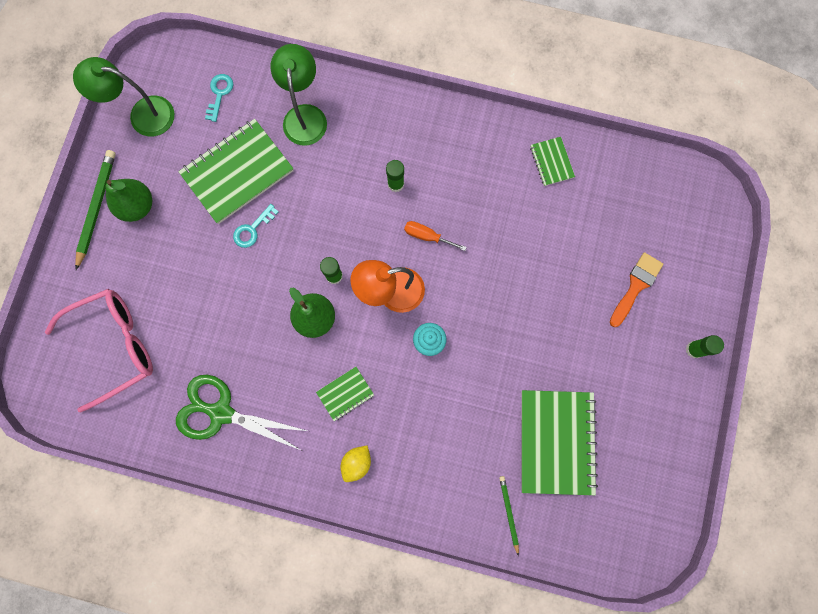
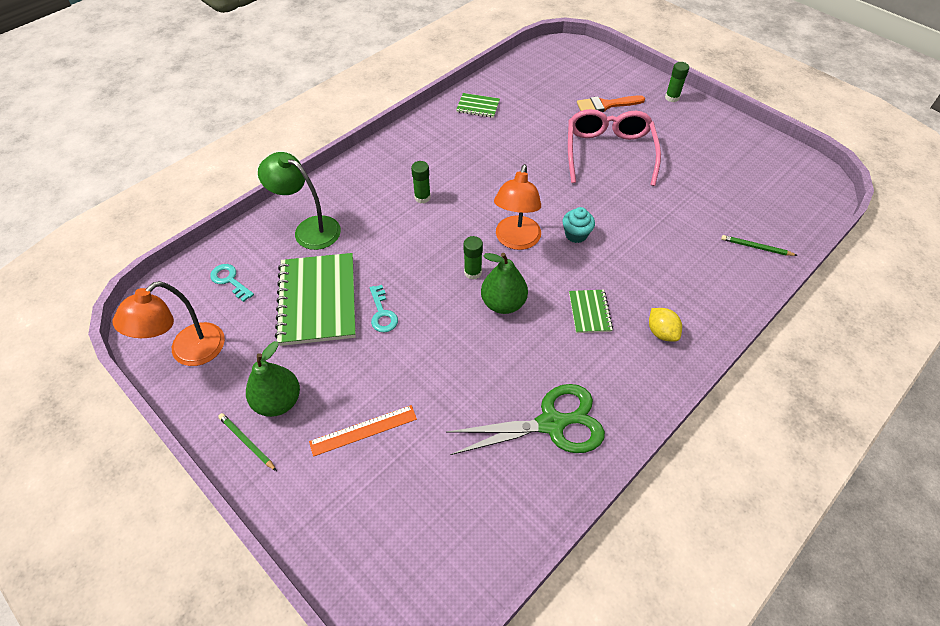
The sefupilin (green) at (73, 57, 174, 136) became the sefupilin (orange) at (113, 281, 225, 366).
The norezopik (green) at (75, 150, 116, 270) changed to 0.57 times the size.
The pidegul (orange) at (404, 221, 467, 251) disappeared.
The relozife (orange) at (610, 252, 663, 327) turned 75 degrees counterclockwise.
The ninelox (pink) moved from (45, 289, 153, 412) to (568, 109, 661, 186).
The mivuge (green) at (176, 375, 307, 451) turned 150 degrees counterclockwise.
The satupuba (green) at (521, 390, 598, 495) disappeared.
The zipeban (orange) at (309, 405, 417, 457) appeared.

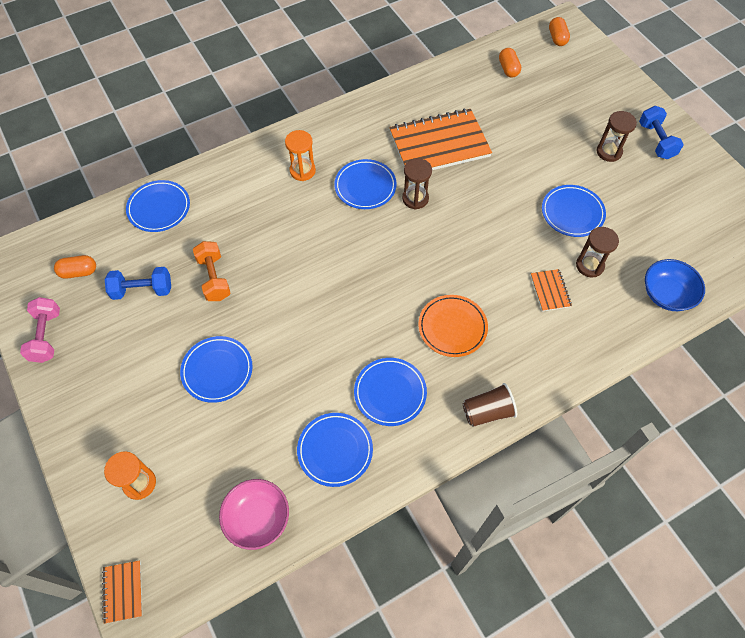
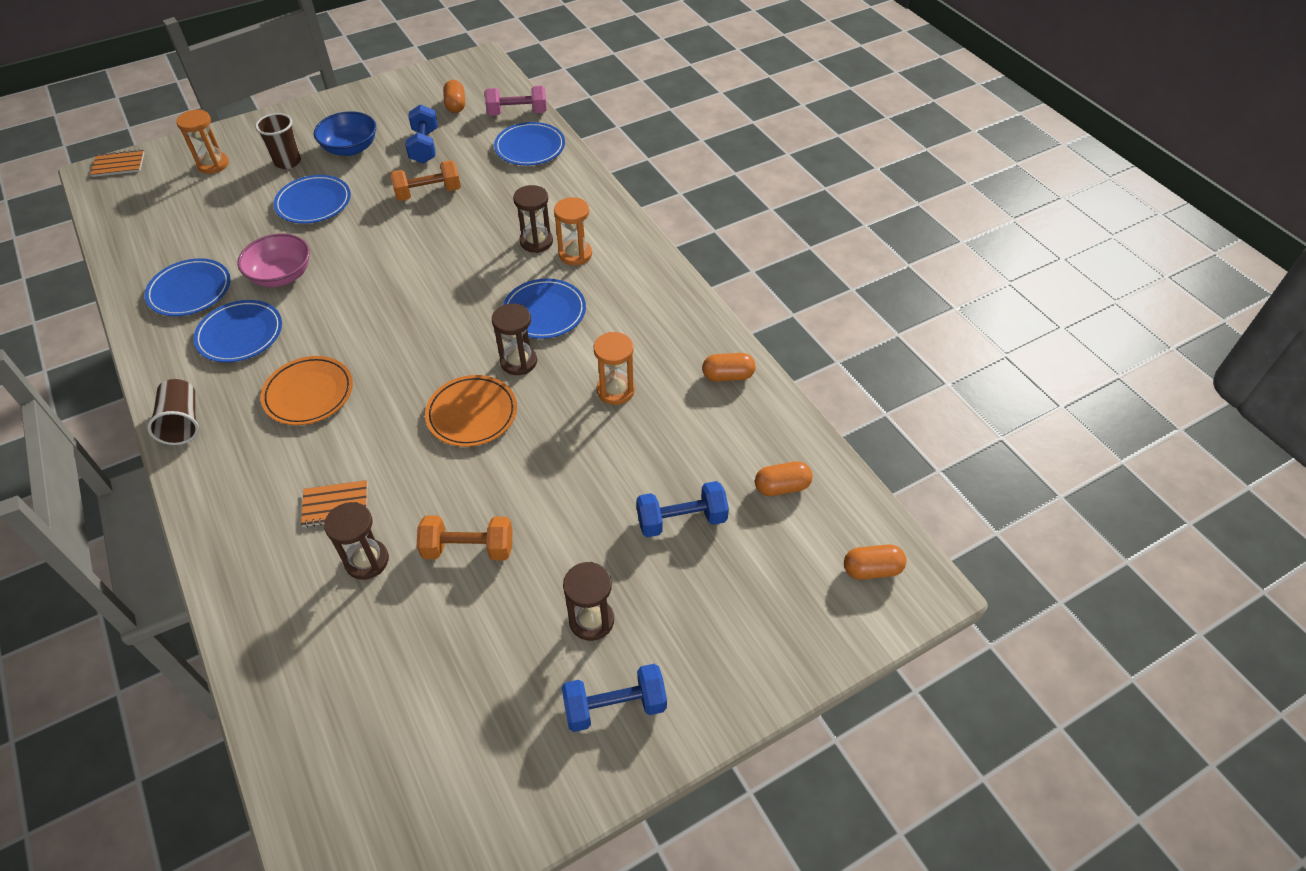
The satupuba (orange) at (389, 109, 492, 170) was replaced by the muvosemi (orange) at (593, 332, 635, 405).
The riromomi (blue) at (542, 185, 606, 237) was replaced by the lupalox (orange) at (417, 515, 513, 561).
The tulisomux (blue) moved from (645, 259, 705, 311) to (314, 111, 376, 156).
The lupalox (pink) moved from (20, 297, 60, 363) to (485, 86, 547, 116).
The tulisomux (pink) moved from (219, 479, 289, 550) to (237, 234, 310, 287).
The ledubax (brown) at (255, 113, 301, 169) appeared.
The muvosemi (brown) at (513, 185, 553, 253) appeared.
The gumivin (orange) at (702, 353, 756, 382) appeared.
The riromomi (orange) at (425, 375, 517, 447) appeared.
The lupalox (blue) at (636, 481, 729, 537) appeared.

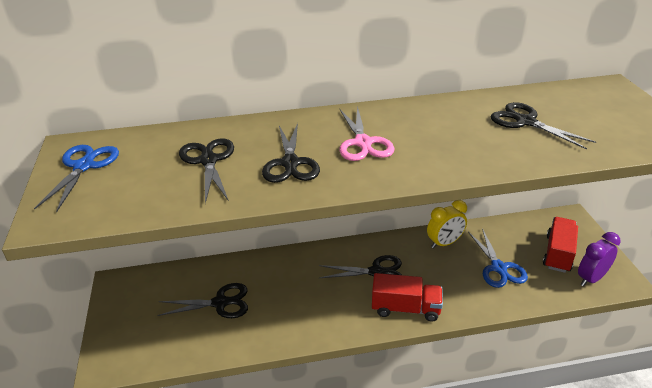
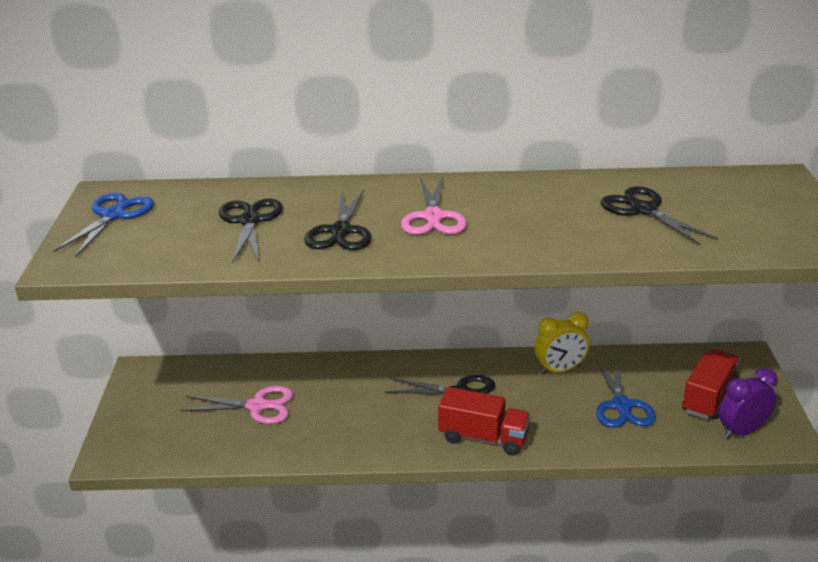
The mivuge (black) at (157, 283, 248, 318) became the mivuge (pink) at (180, 386, 294, 424).

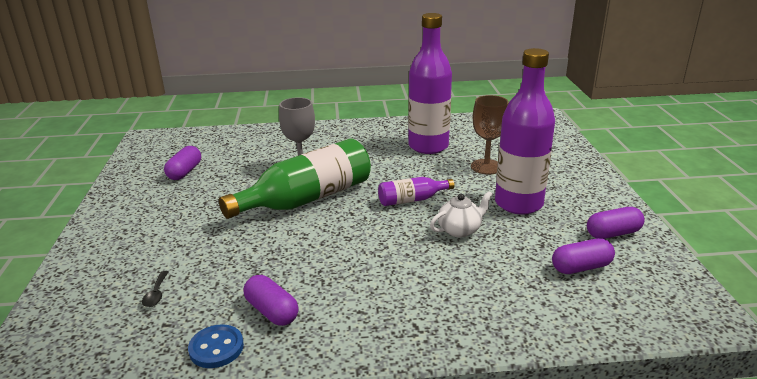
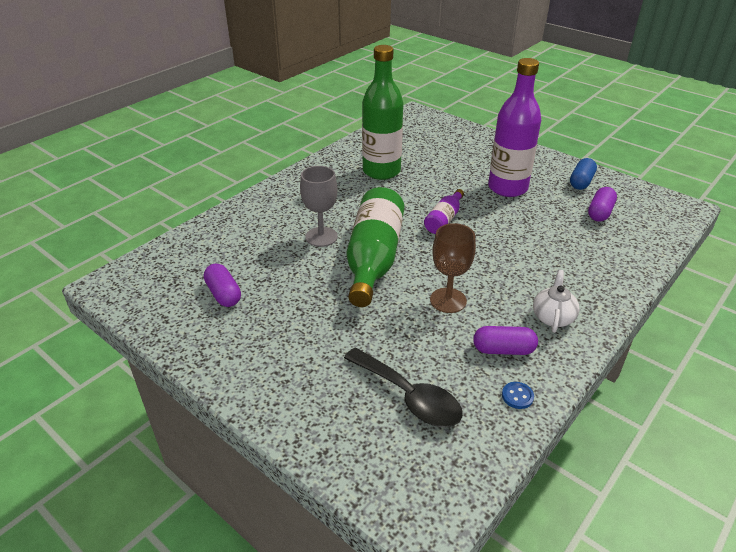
The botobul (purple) at (408, 13, 452, 154) became the botobul (green) at (362, 45, 403, 180).
The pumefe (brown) moved from (471, 95, 509, 175) to (430, 223, 476, 313).
The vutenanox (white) moved from (430, 191, 493, 237) to (533, 270, 579, 333).
The gumivin (purple) at (587, 207, 645, 239) became the gumivin (blue) at (570, 158, 597, 190).
The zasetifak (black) at (142, 271, 169, 307) changed to 2.41 times the size.
The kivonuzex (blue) at (188, 324, 244, 368) changed to 0.66 times the size.

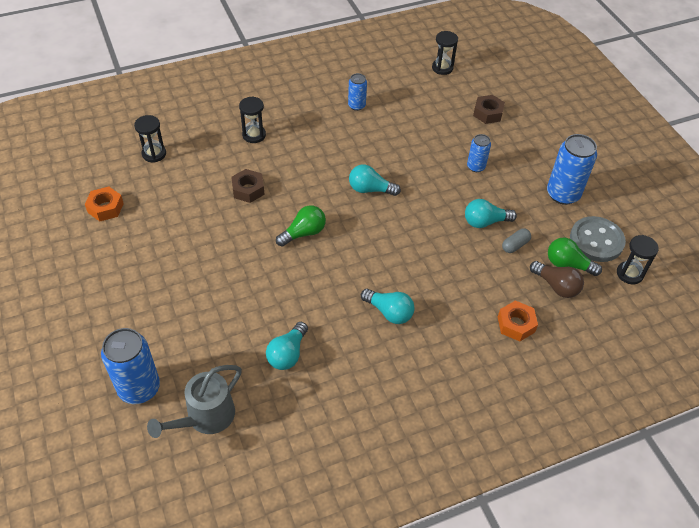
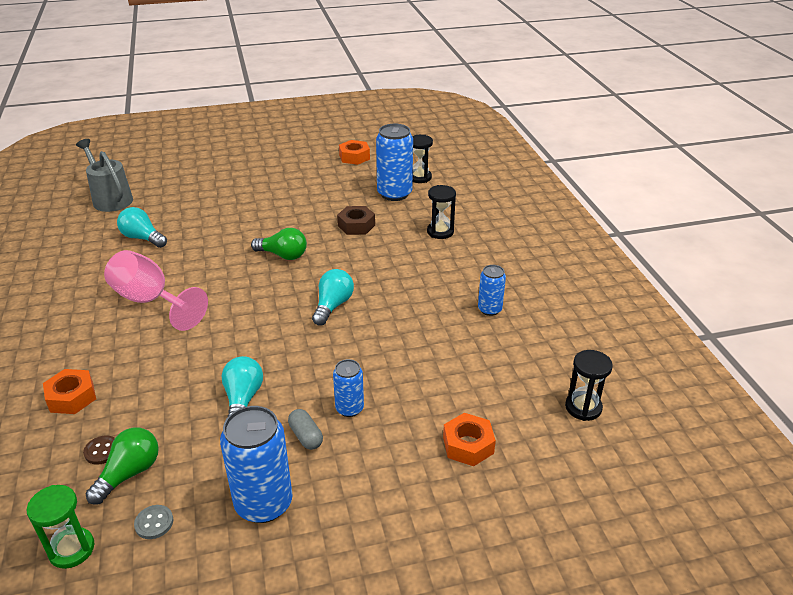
The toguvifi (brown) at (473, 95, 505, 124) became the toguvifi (orange) at (443, 413, 496, 466).
The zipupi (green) at (276, 205, 326, 247) turned 45 degrees counterclockwise.
The kivonuzex (grey) at (570, 216, 626, 262) changed to 0.43 times the size.
The gumivin (grey) moved from (502, 229, 531, 253) to (288, 409, 323, 450).
The muvosemi (black) at (617, 235, 659, 284) became the muvosemi (green) at (27, 485, 95, 569).
The zipupi (brown) at (530, 261, 584, 298) was replaced by the kivonuzex (brown) at (83, 435, 115, 465).
The zipupi (turquoise) at (361, 289, 415, 324) was replaced by the pumefe (pink) at (104, 250, 208, 331).
The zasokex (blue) moved from (101, 328, 160, 404) to (376, 124, 413, 201).

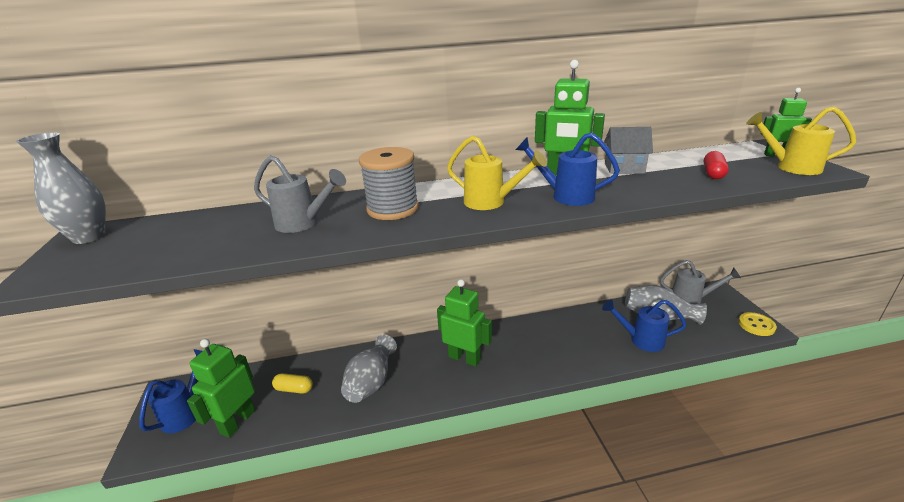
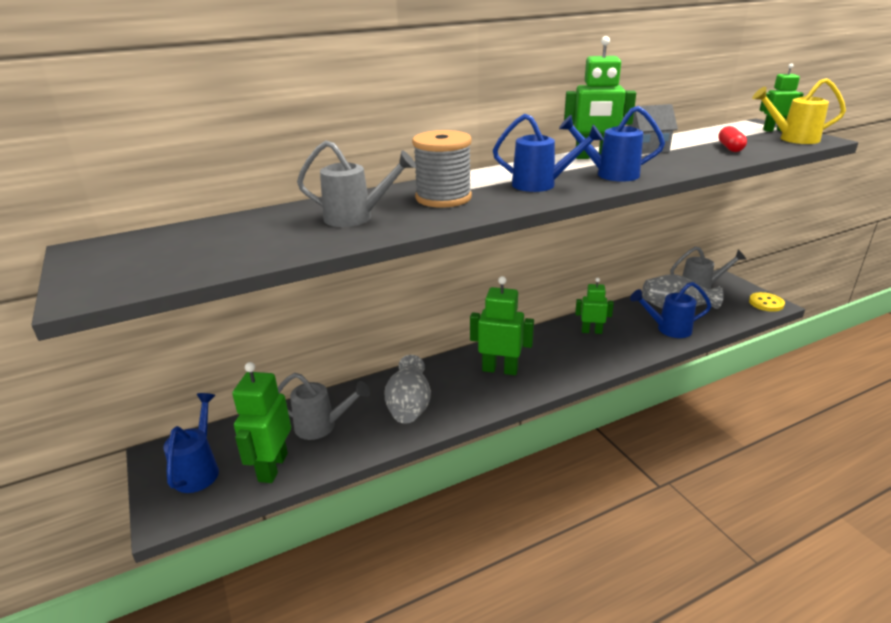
The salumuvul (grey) at (16, 132, 106, 244) disappeared.
The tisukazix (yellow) at (447, 136, 547, 210) became the tisukazix (blue) at (493, 114, 604, 192).
The gumivin (yellow) at (272, 373, 313, 394) was replaced by the tisukazix (grey) at (278, 373, 370, 440).
The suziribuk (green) at (575, 278, 614, 334) appeared.

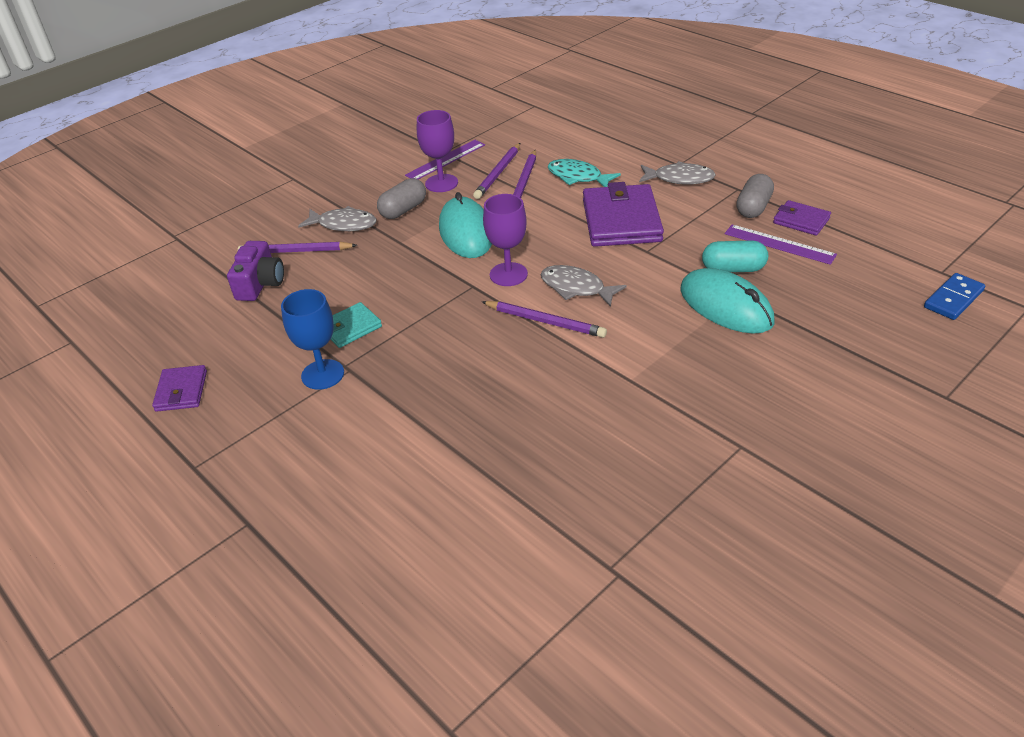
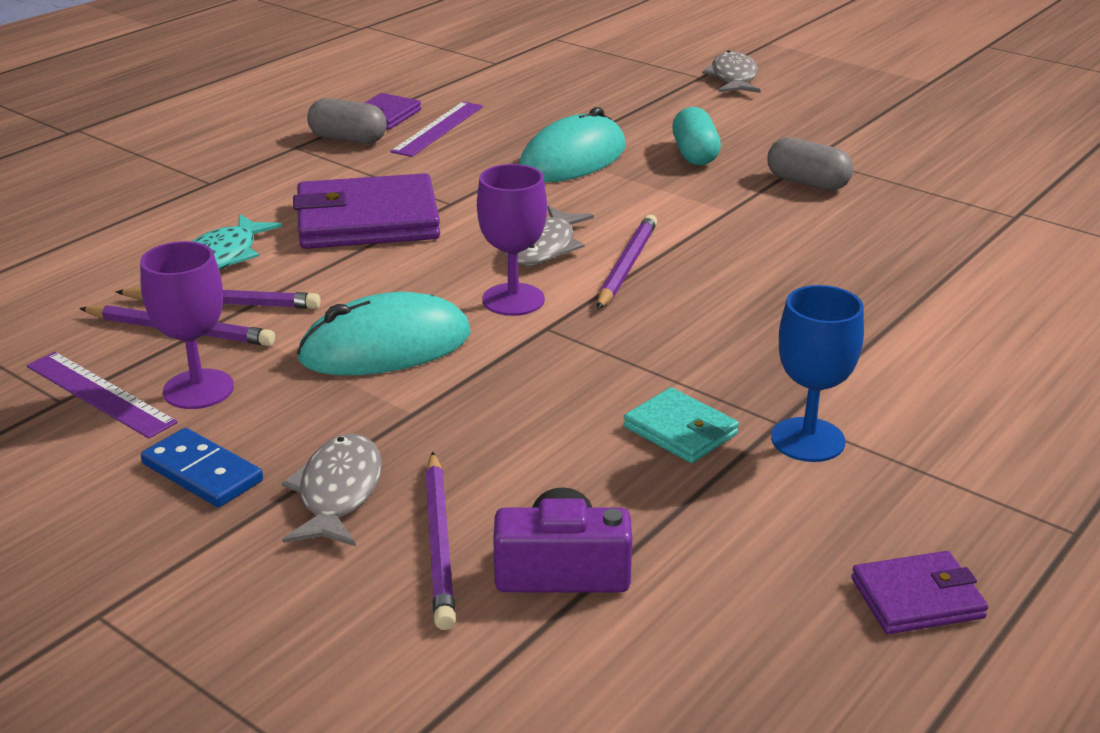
The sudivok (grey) moved from (639, 161, 716, 185) to (702, 51, 761, 93).
The gumivin (grey) moved from (377, 178, 426, 219) to (767, 137, 853, 191).
The gumivin (turquoise) moved from (702, 241, 768, 272) to (672, 107, 721, 165).
The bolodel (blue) moved from (924, 273, 985, 320) to (141, 428, 263, 507).

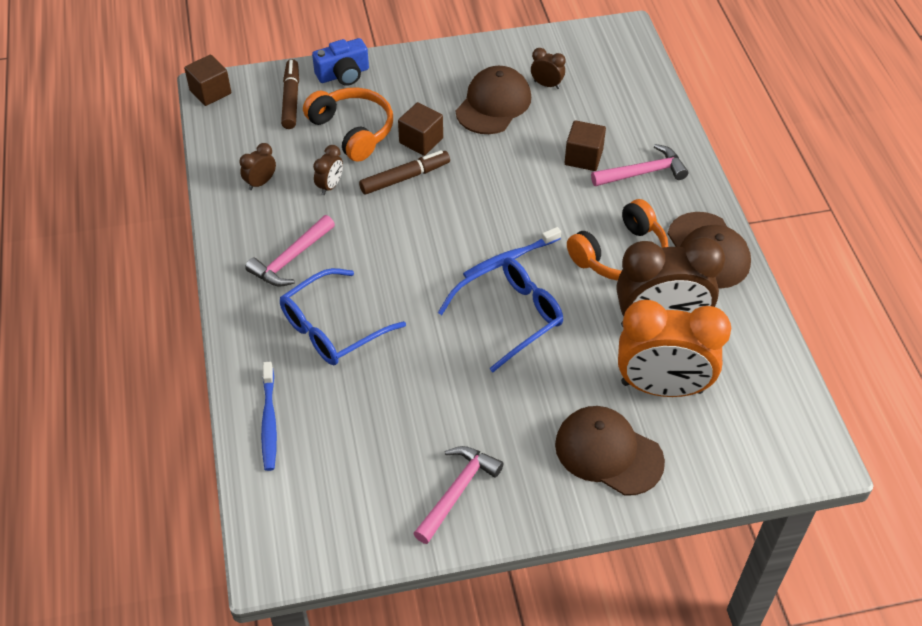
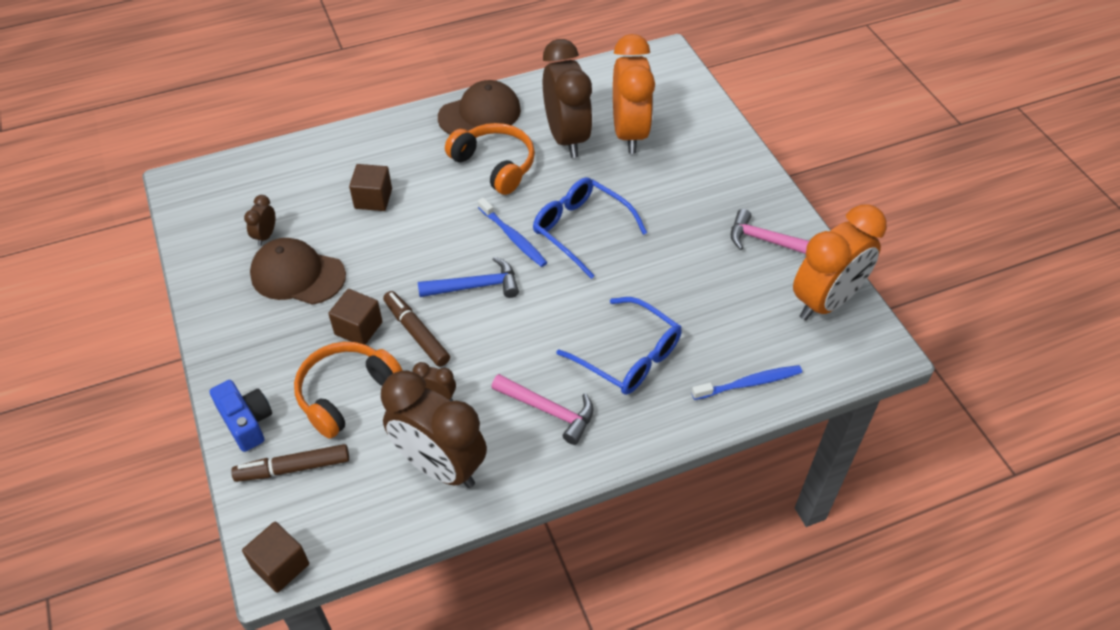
The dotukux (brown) at (239, 143, 276, 190) changed to 2.40 times the size.
The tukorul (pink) at (591, 144, 689, 186) disappeared.
The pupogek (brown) at (555, 406, 665, 496) disappeared.
The dotukux (orange) at (793, 204, 887, 321) appeared.
The tukorul (blue) at (418, 257, 519, 298) appeared.

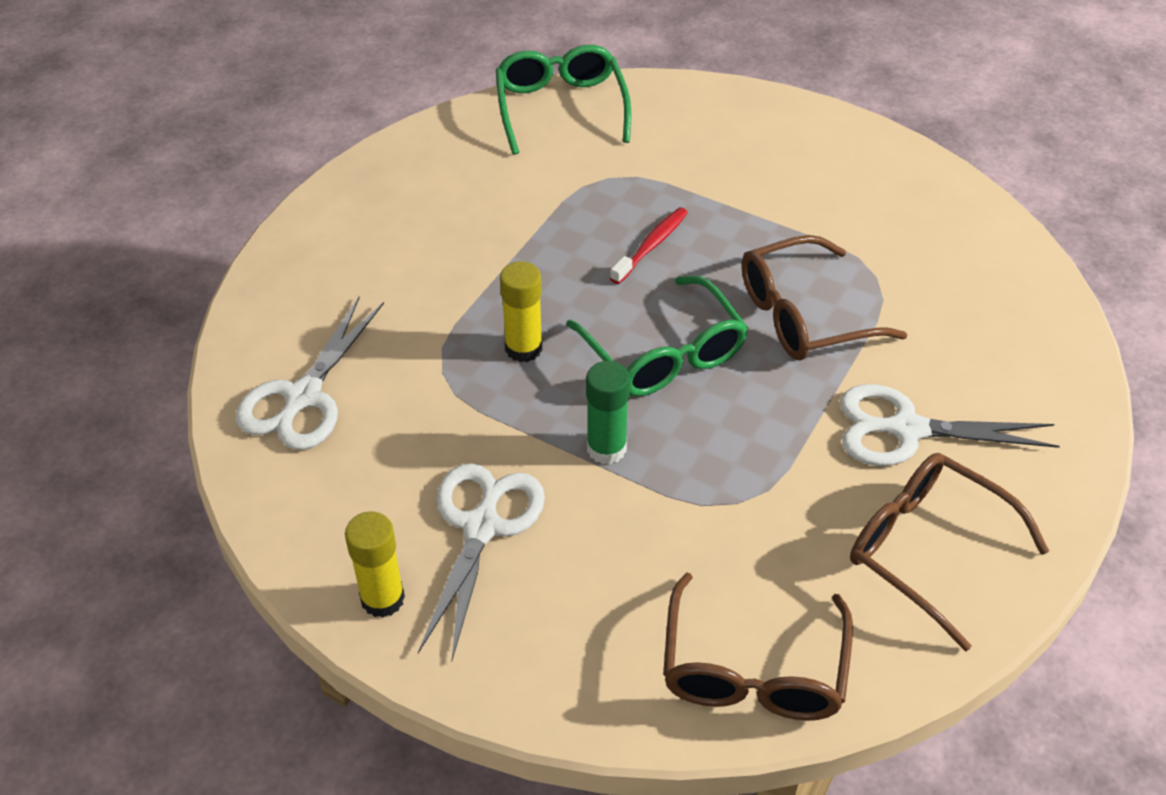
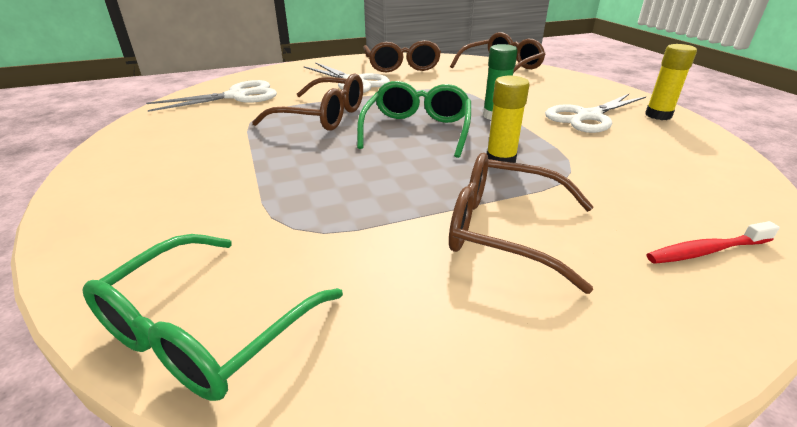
The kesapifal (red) moved from (610, 207, 688, 284) to (646, 221, 780, 264).
The mivuge (white) moved from (235, 297, 384, 450) to (146, 80, 277, 112).
The ninelox (brown) at (449, 153, 594, 294) appeared.

